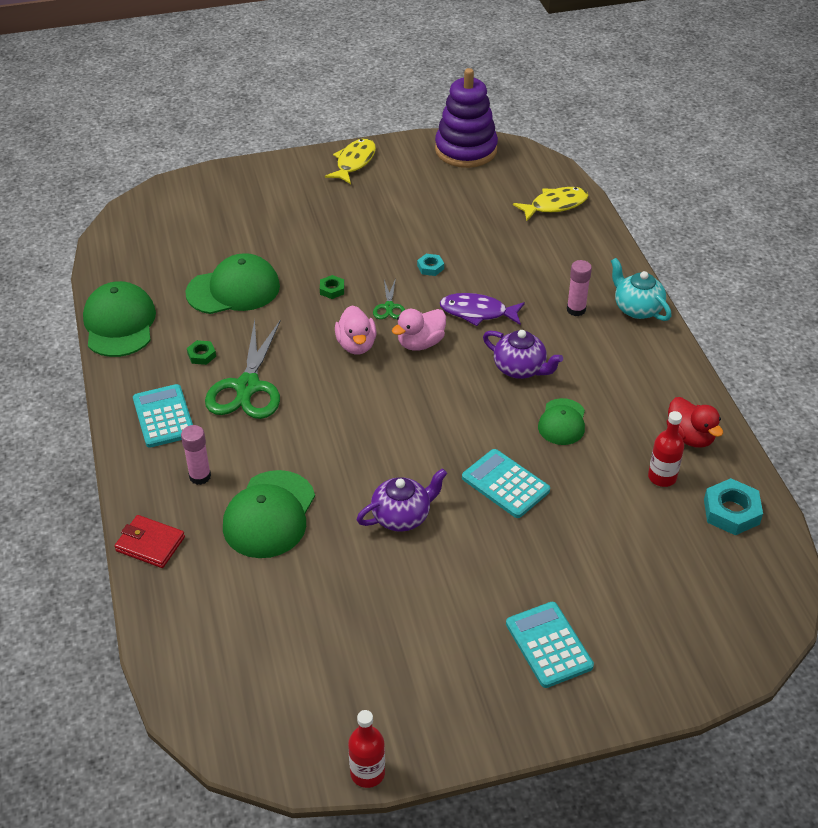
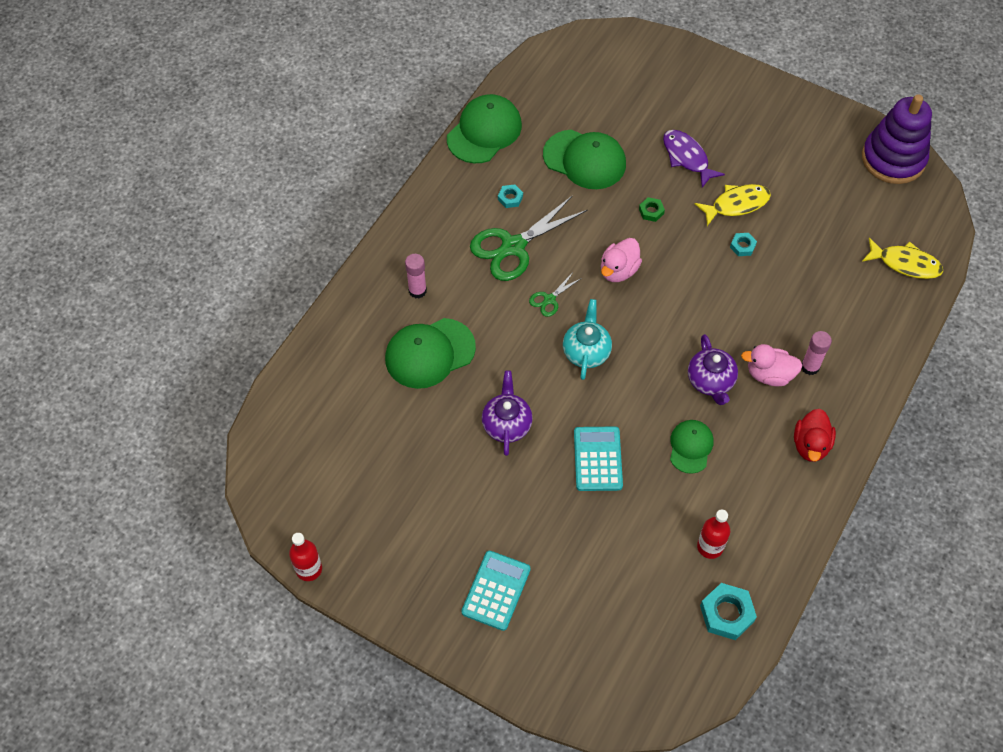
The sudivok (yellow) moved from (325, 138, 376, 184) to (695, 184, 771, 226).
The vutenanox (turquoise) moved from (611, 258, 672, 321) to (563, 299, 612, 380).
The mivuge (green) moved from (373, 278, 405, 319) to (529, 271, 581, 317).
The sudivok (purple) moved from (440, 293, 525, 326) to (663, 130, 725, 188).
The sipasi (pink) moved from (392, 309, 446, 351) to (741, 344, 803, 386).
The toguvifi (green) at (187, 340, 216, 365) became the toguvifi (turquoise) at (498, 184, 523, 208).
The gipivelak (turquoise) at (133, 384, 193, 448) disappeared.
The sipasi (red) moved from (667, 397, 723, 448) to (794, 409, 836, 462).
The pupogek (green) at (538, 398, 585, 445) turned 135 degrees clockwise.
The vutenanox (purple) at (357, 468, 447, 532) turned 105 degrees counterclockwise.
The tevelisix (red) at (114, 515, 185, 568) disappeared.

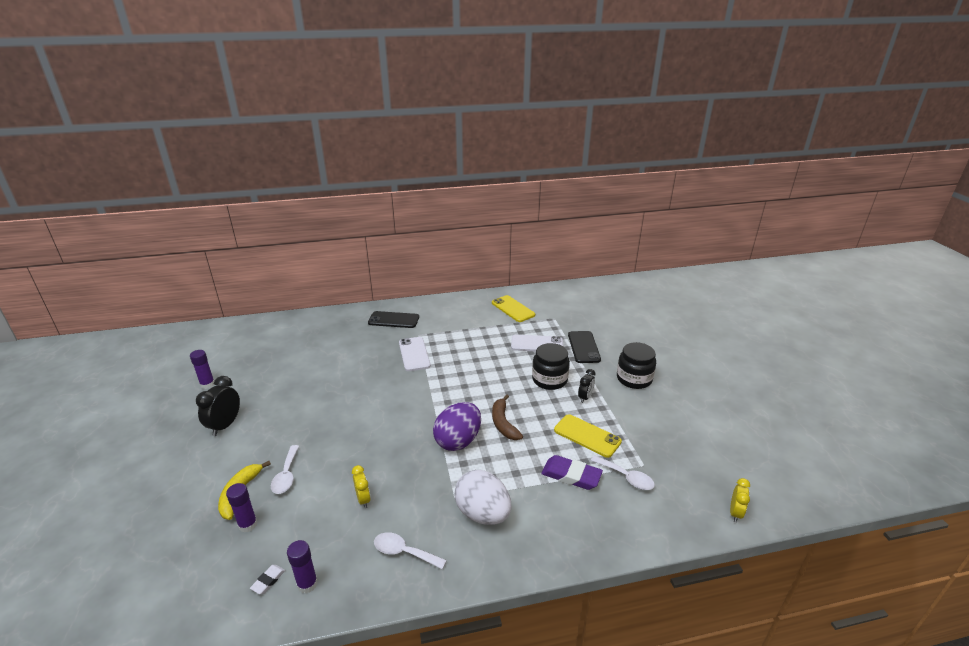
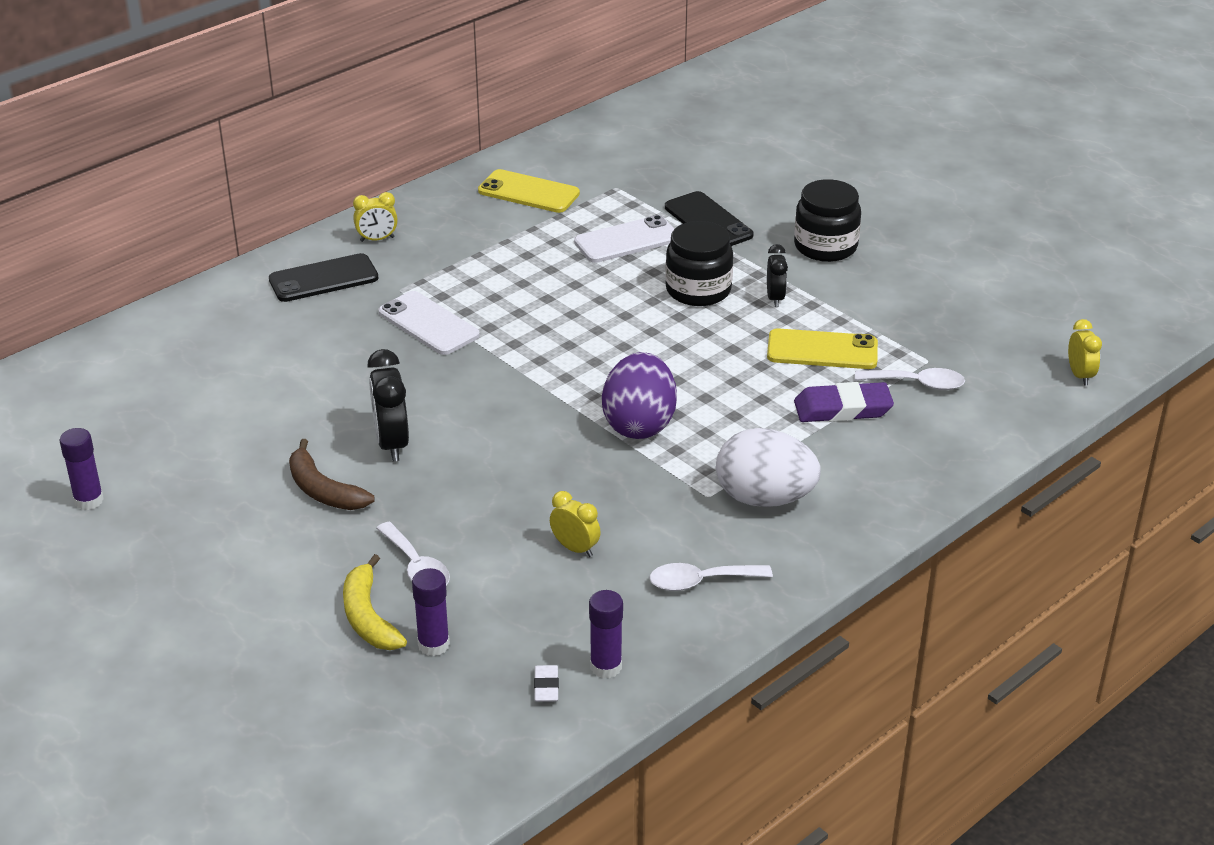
The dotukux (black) moved from (196, 376, 240, 436) to (368, 349, 409, 461).
The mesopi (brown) moved from (492, 394, 523, 440) to (289, 439, 375, 510).
The dotukux (yellow) at (353, 192, 398, 242) appeared.

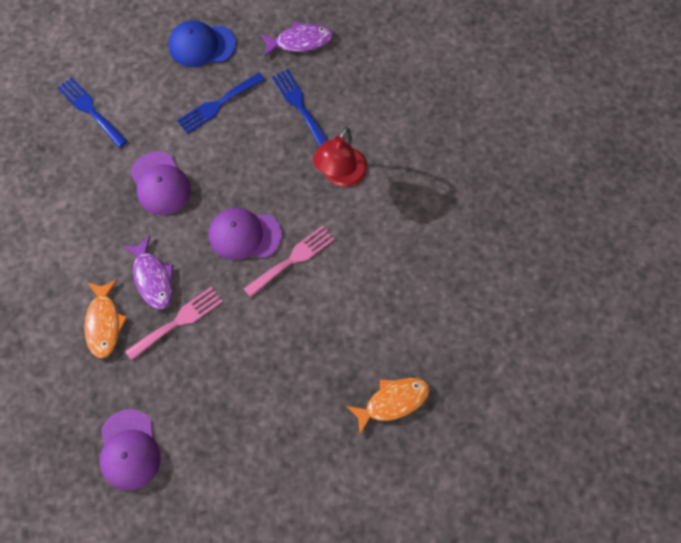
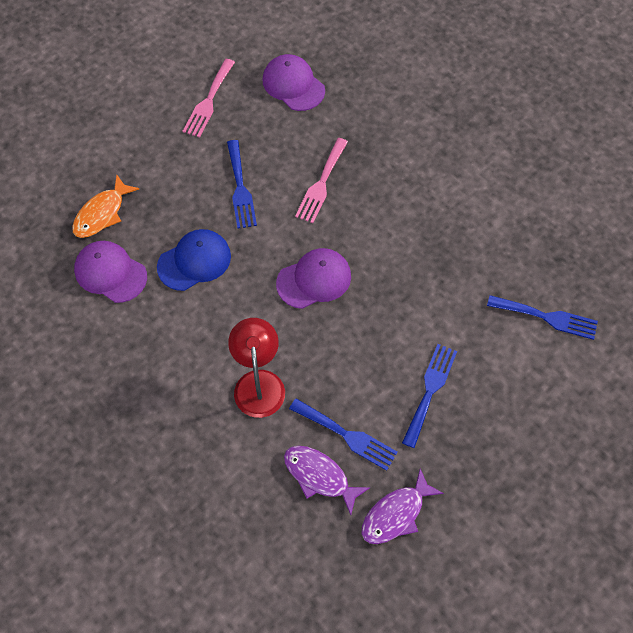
The pupogek (blue) moved from (168, 20, 236, 67) to (157, 229, 231, 291).
The pupogek (purple) moved from (130, 151, 191, 215) to (74, 241, 147, 303).
The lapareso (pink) moved from (243, 225, 335, 298) to (183, 59, 235, 138).
The sudivok (purple) moved from (123, 236, 173, 309) to (284, 446, 370, 515).
The sudivok (orange) at (84, 280, 127, 358) disappeared.
The lapareso (blue) at (227, 140, 257, 229) appeared.

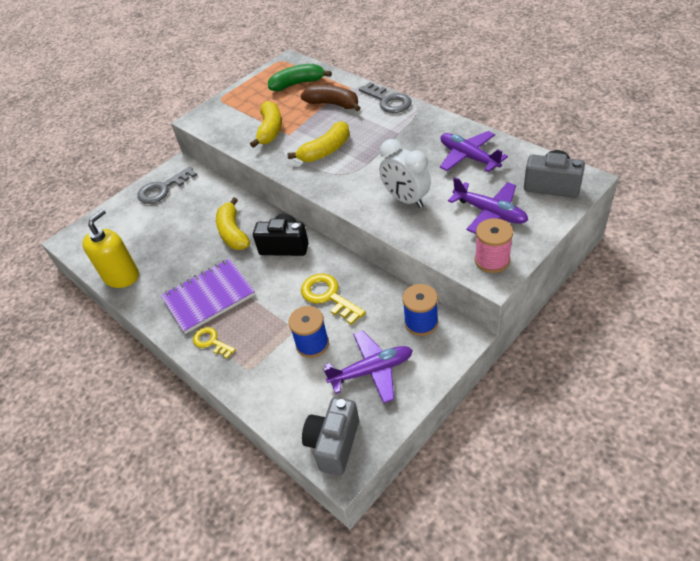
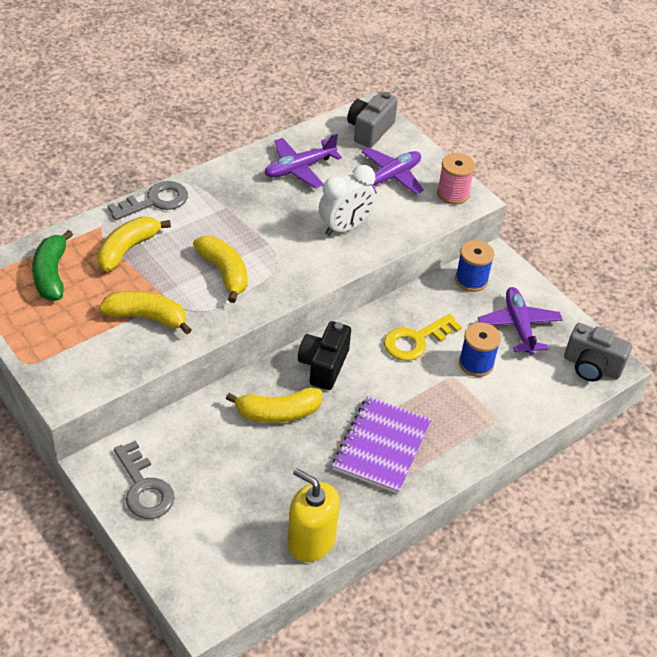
The mesopi (brown) at (300, 85, 361, 111) became the mesopi (yellow) at (97, 216, 171, 272).
The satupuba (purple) at (161, 259, 255, 334) turned 45 degrees clockwise.
The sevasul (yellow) at (193, 327, 236, 359) disappeared.

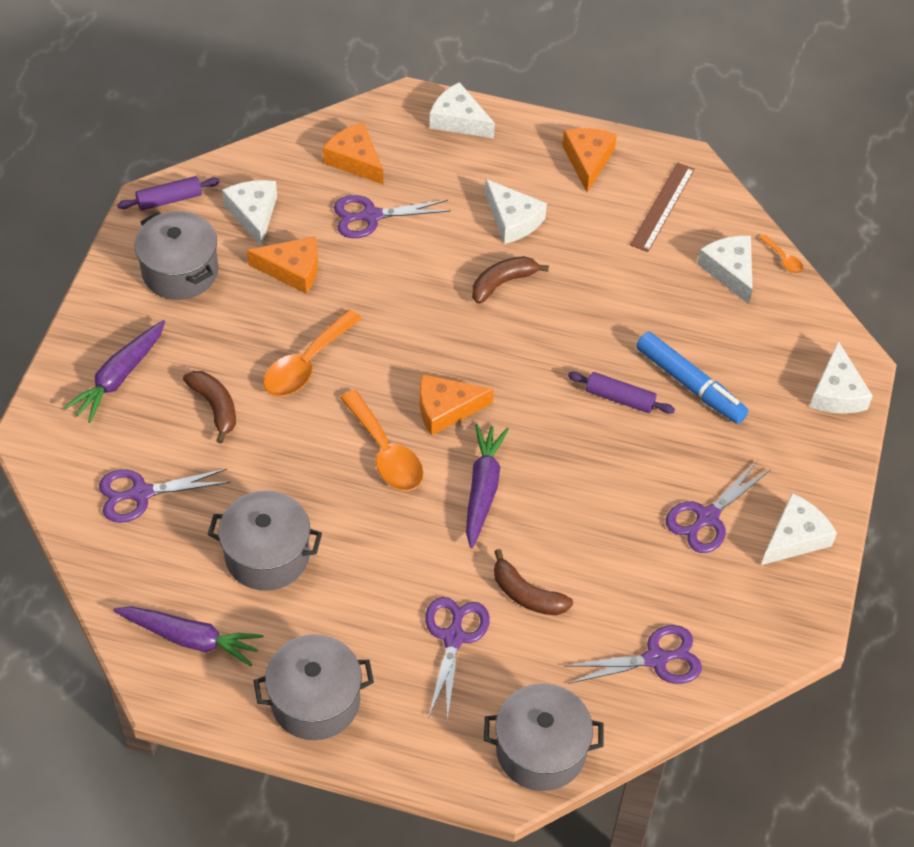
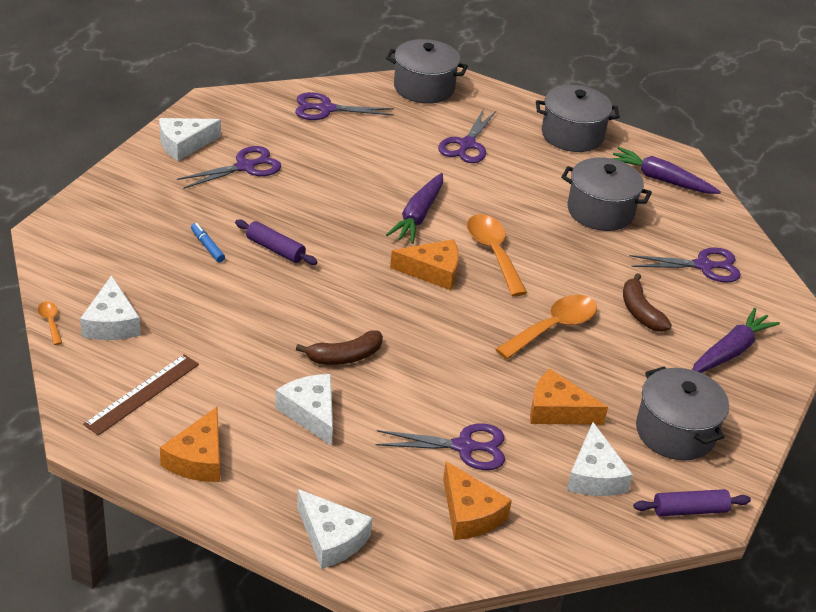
The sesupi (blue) at (636, 332, 749, 424) changed to 0.49 times the size.
The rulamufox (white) at (810, 341, 873, 414) disappeared.
The mesopi (brown) at (494, 549, 573, 615) disappeared.

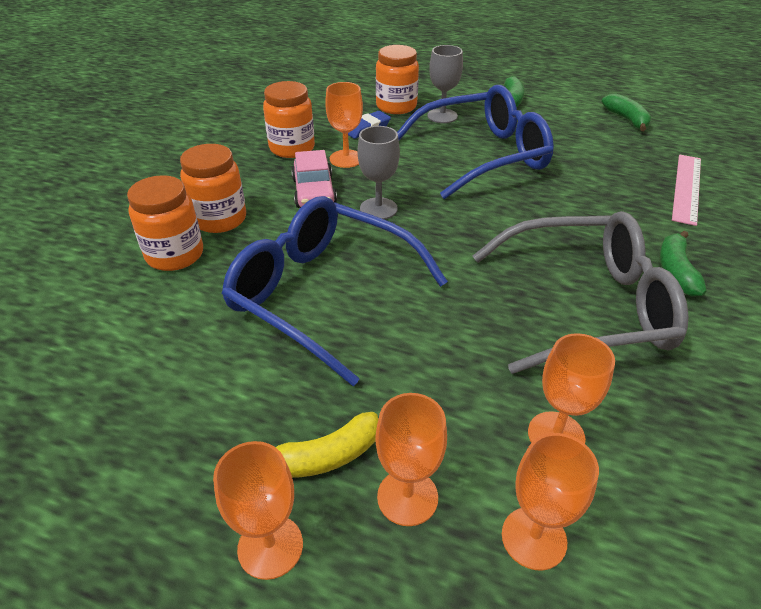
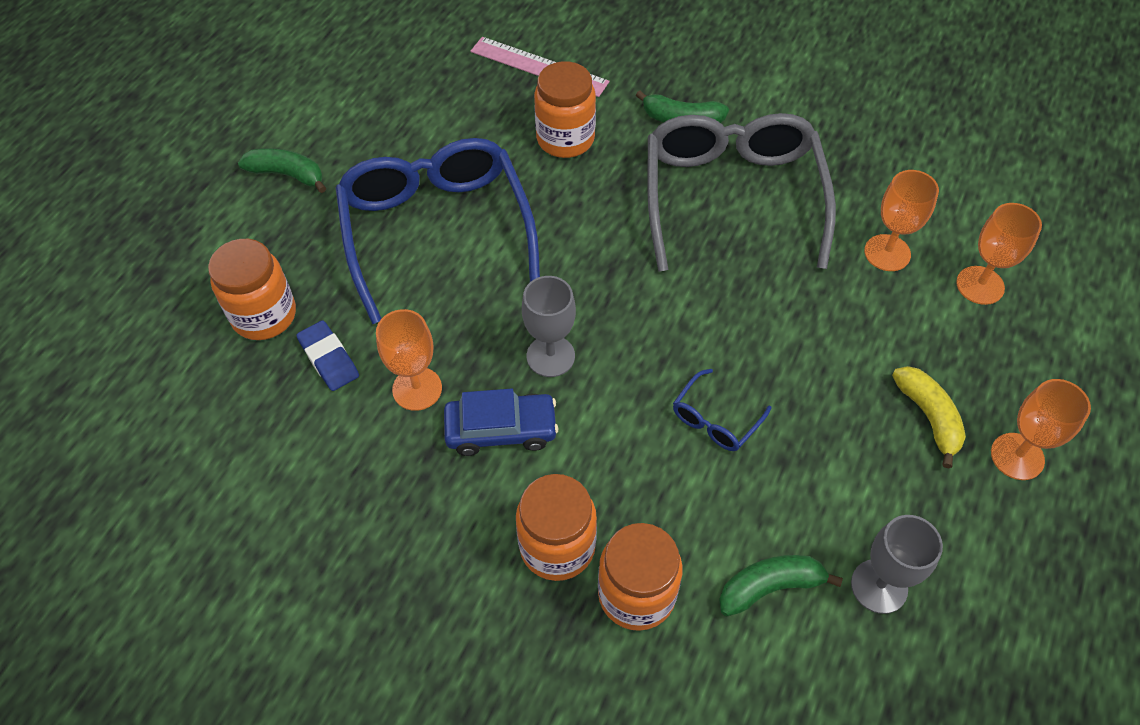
The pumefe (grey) moved from (427, 45, 463, 123) to (851, 515, 943, 614).
The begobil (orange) moved from (263, 81, 315, 158) to (534, 61, 596, 158).
The mesopi (green) moved from (602, 94, 651, 131) to (719, 555, 843, 616).
The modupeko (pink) at (291, 150, 337, 208) became the modupeko (blue) at (444, 389, 558, 456).
The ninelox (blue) at (222, 196, 448, 386) changed to 0.41 times the size.
The pumefe (orange) at (375, 393, 447, 526) disappeared.

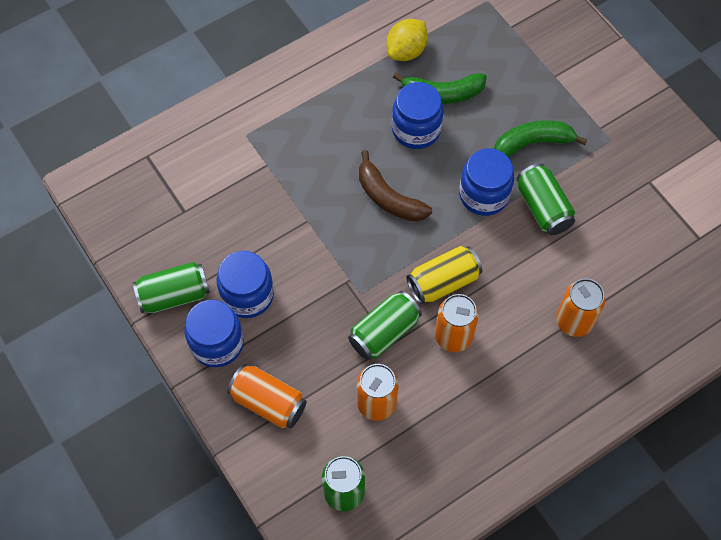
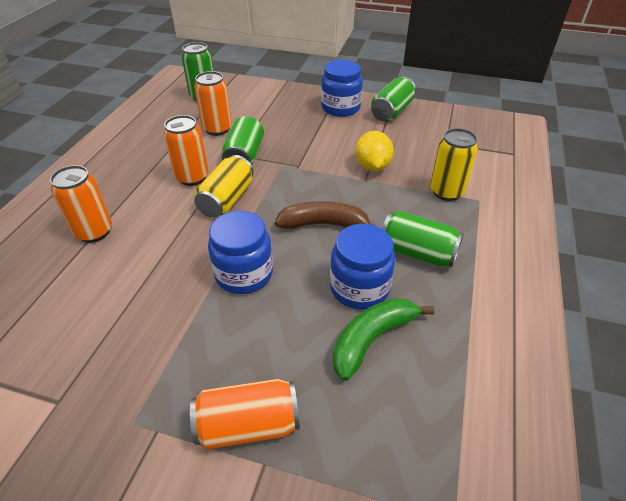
The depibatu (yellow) moved from (386, 19, 428, 61) to (356, 131, 394, 171).
The mesopi (green) at (494, 120, 587, 157) disappeared.
The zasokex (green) moved from (517, 163, 575, 236) to (382, 211, 464, 267).
The begobil (blue) at (217, 251, 274, 318) disappeared.
The zasokex (orange) moved from (227, 364, 307, 428) to (190, 379, 300, 450).
The zasokex (yellow) at (430, 128, 478, 201) appeared.

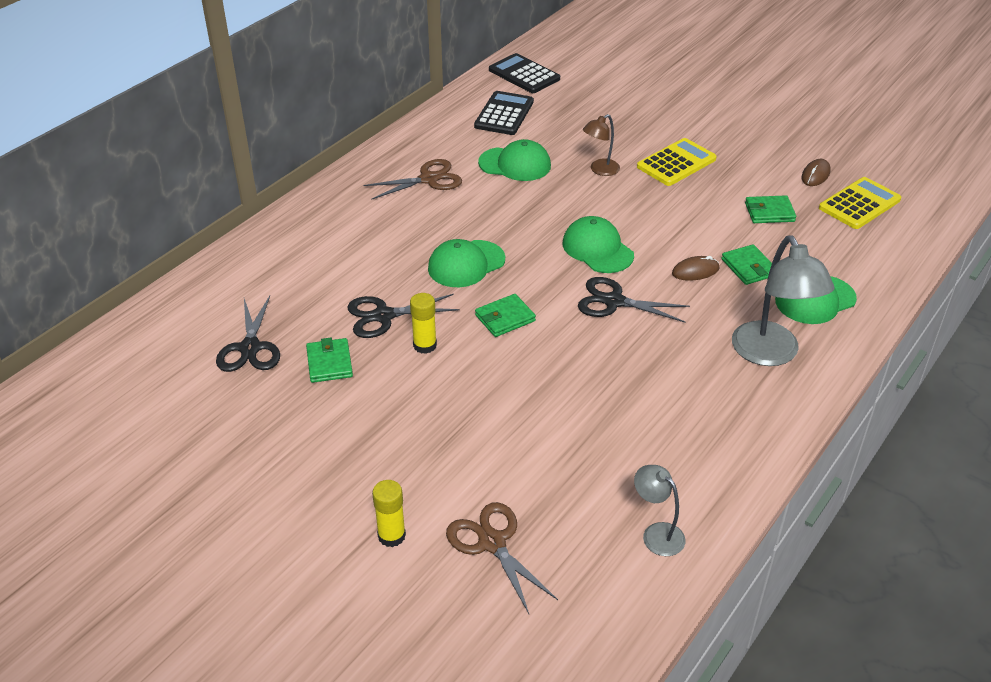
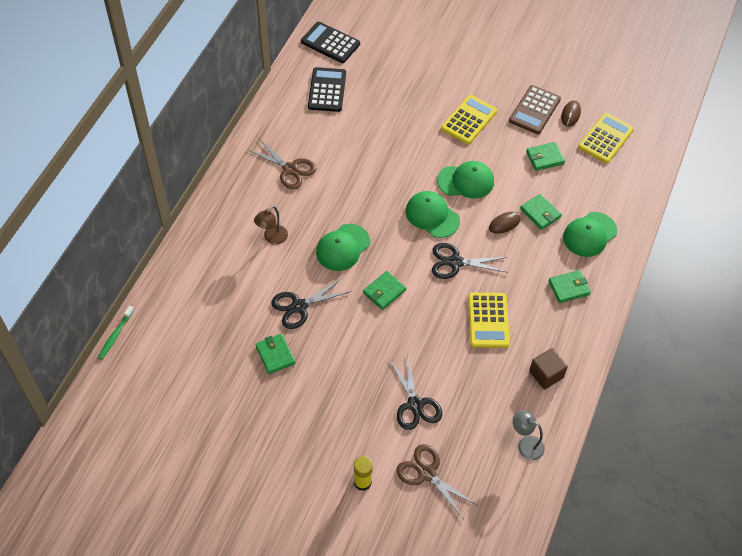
The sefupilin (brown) moved from (583, 114, 620, 176) to (254, 206, 288, 245).
The pupogek (green) moved from (478, 139, 551, 181) to (437, 161, 494, 199).
The mivuge (brown) at (364, 159, 462, 200) turned 75 degrees clockwise.
The sefupilin (grey) at (732, 235, 834, 366) was replaced by the tevelisix (green) at (549, 270, 591, 303).
The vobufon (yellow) at (410, 293, 437, 354) disappeared.
The mivuge (black) moved from (216, 296, 280, 372) to (389, 357, 442, 430).
The gipivelak (brown) at (509, 85, 561, 134) appeared.
The gipivelak (yellow) at (468, 293, 510, 348) appeared.
The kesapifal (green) at (98, 306, 134, 360) appeared.
The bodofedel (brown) at (529, 348, 568, 390) appeared.

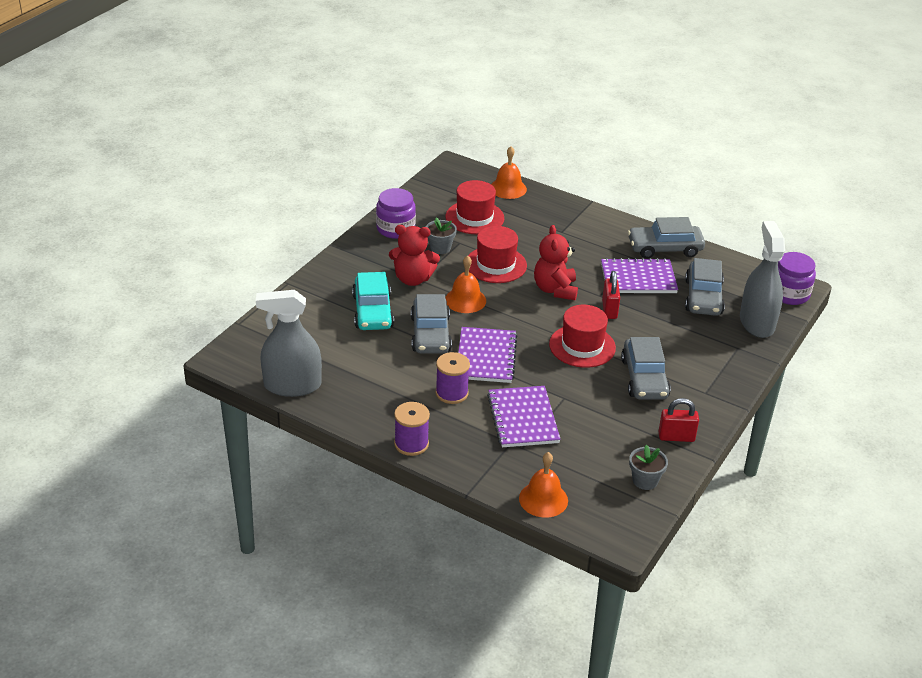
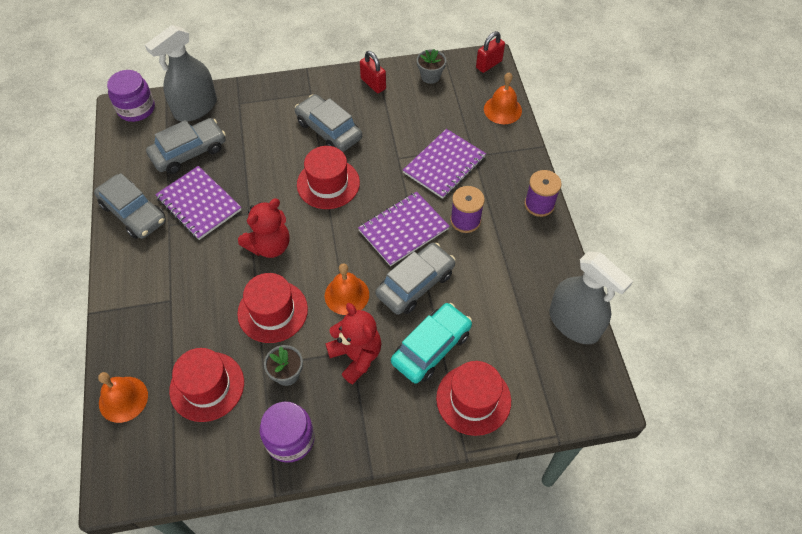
The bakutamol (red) moved from (602, 271, 620, 319) to (476, 31, 505, 73).
The modupeko (grey) at (621, 337, 671, 399) turned 90 degrees counterclockwise.
The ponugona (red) at (436, 361, 511, 436) appeared.

